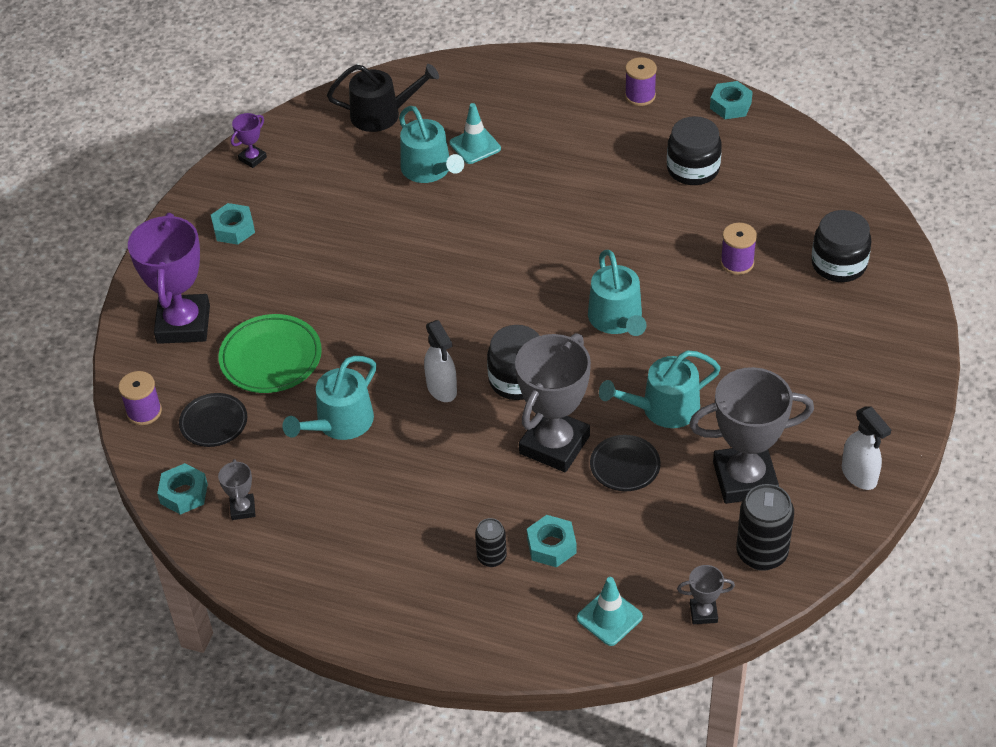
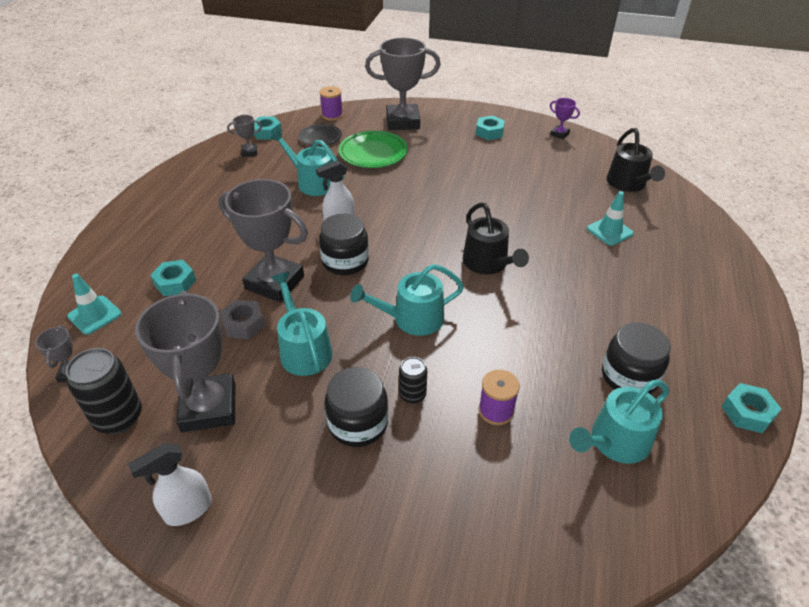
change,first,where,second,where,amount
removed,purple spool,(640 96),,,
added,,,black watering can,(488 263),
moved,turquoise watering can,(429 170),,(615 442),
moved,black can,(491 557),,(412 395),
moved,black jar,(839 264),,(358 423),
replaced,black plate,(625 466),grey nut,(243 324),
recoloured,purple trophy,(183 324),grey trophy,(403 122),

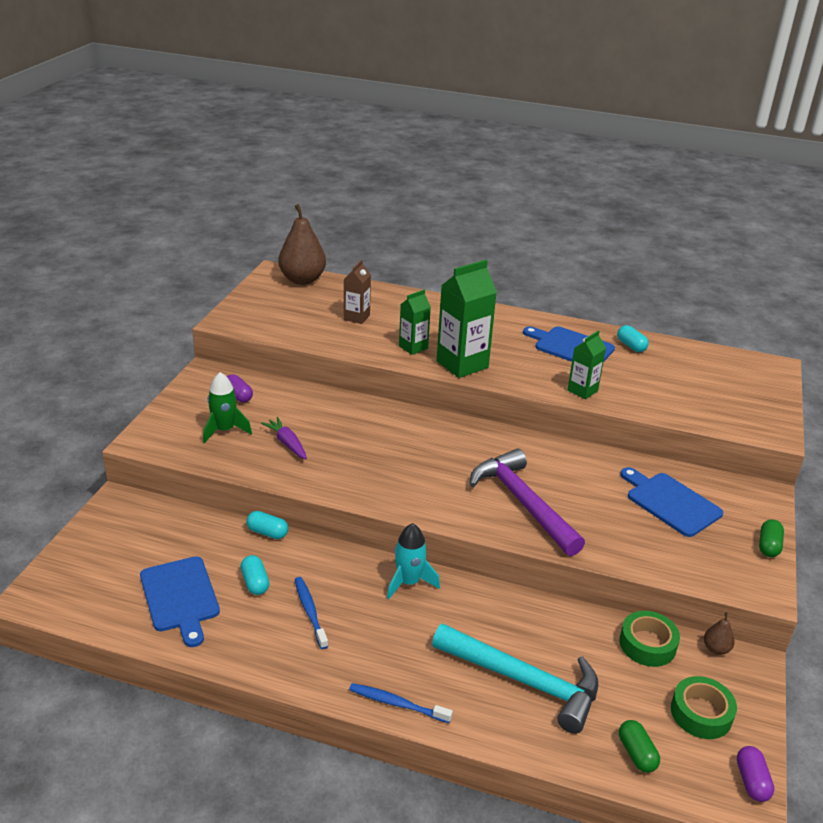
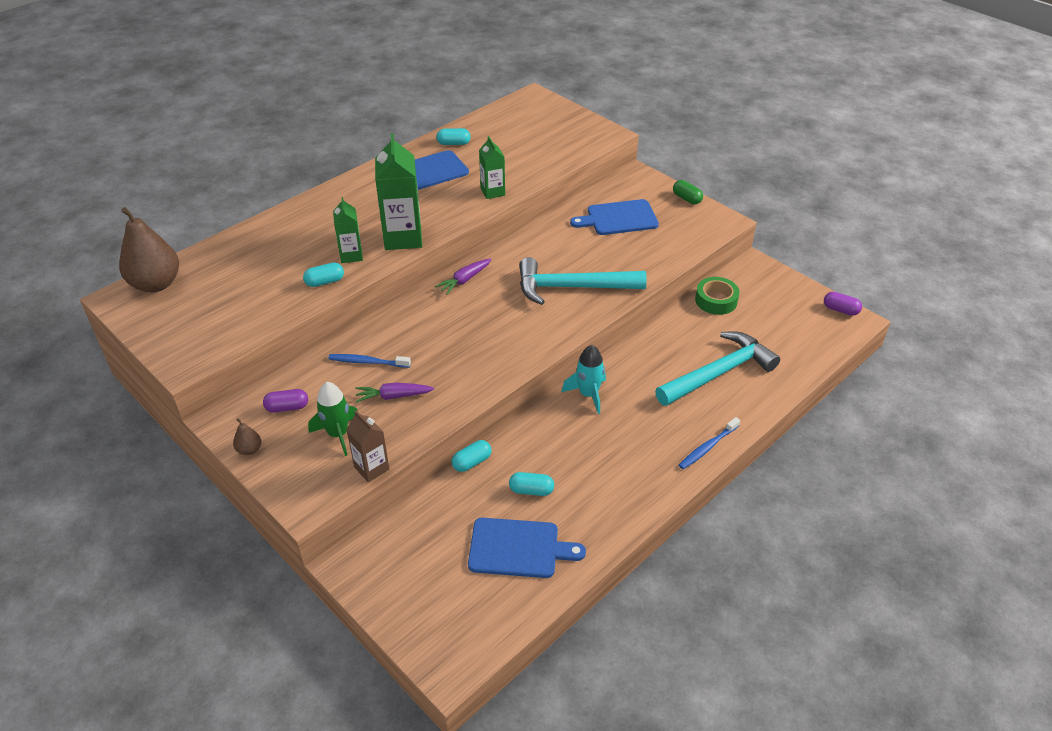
change,first,where,second,where,amount
removed,green capsule,(636 754),,,
removed,green tape,(701 713),,,
added,,,turquoise capsule,(325 282),
added,,,purple carrot,(464 280),
moved,blue toothbrush,(310 612),,(368 362),
moved,brown carton,(356 317),,(371 468),
moved,brown pear,(716 649),,(249 450),
recoloured,purple hammer,(523 503),turquoise hammer,(572 287),

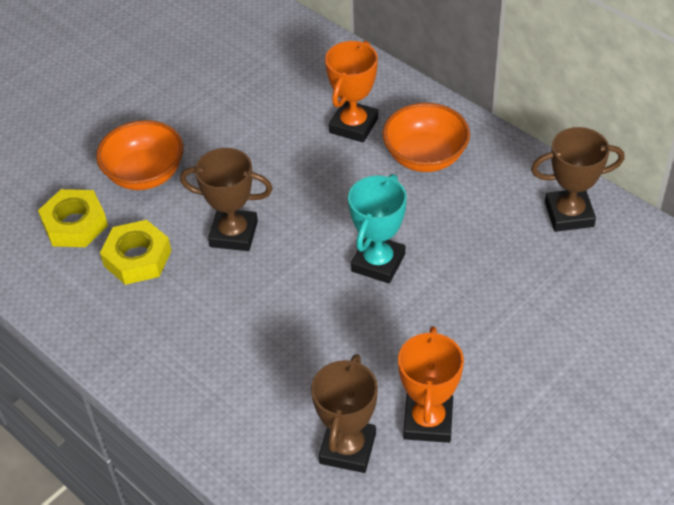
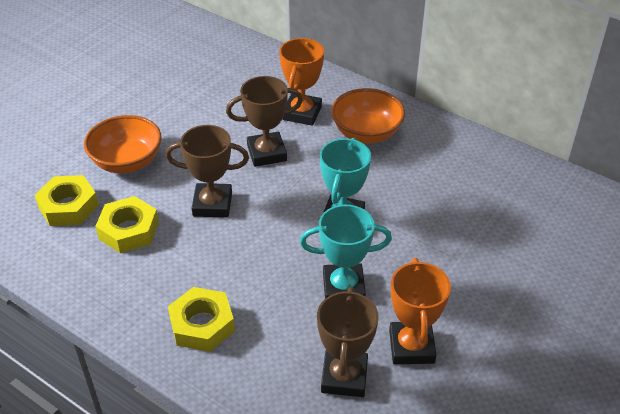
change,first,where,second,where,amount
added,,,yellow nut,(202 324),
added,,,turquoise trophy,(343 287),
moved,brown trophy,(569 214),,(267 153),

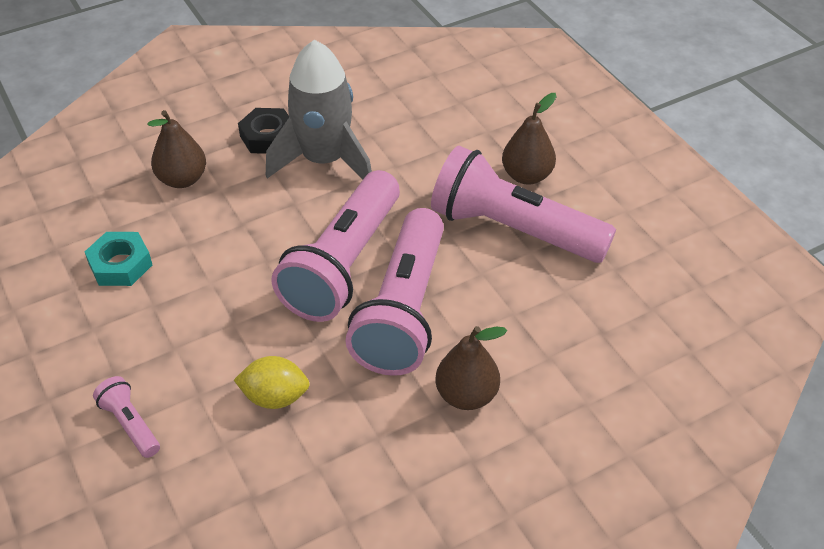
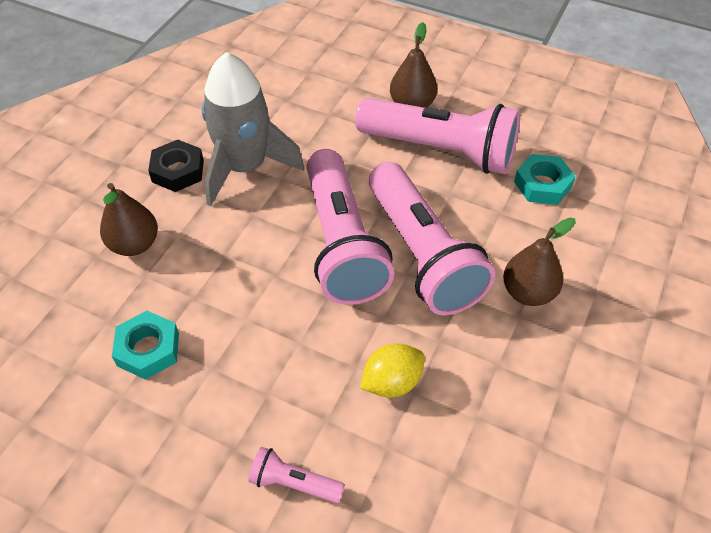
change,first,where,second,where,amount
added,,,turquoise nut,(542 184),
turned,pink flashlight,(513 230),,(441 150),150 degrees counterclockwise

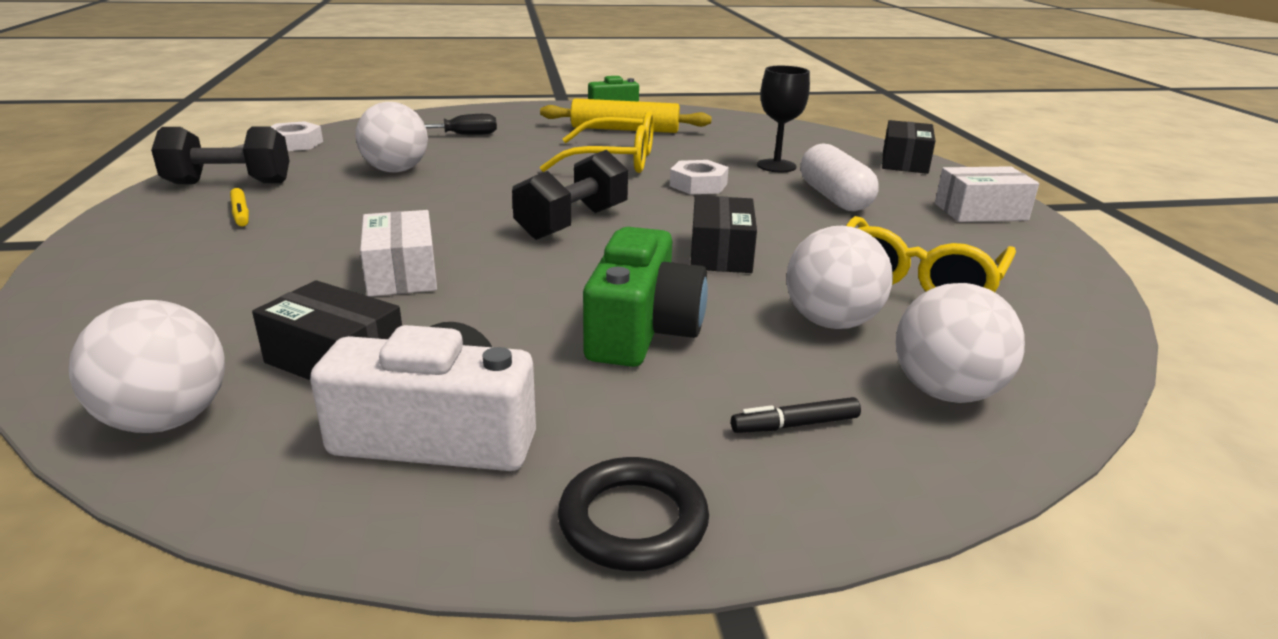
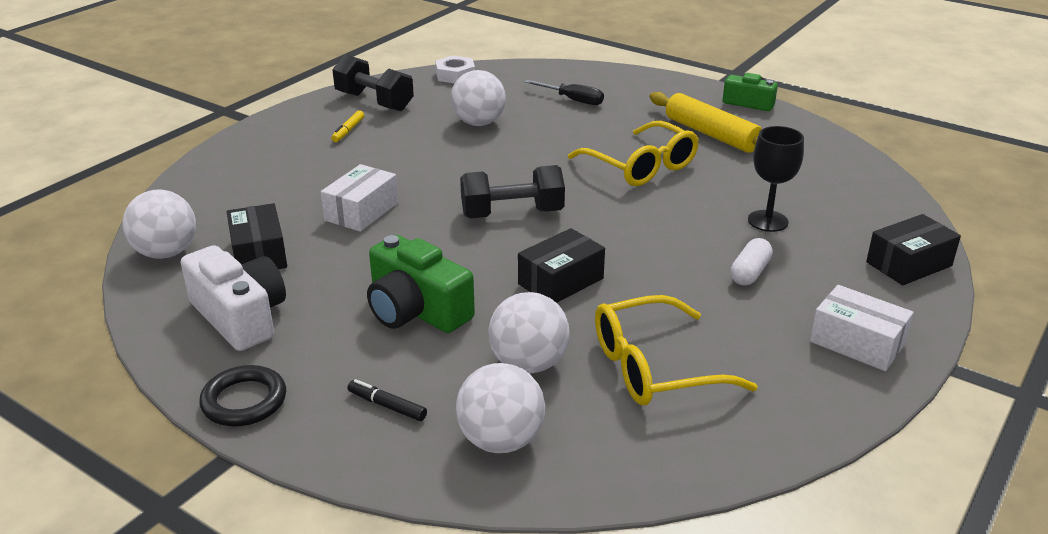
change,first,where,second,where,amount
removed,white nut,(698 185),,,
turned,green camera,(642 329),,(416 310),75 degrees clockwise
resized,white capsule,(834 198),,(750 272),x0.62

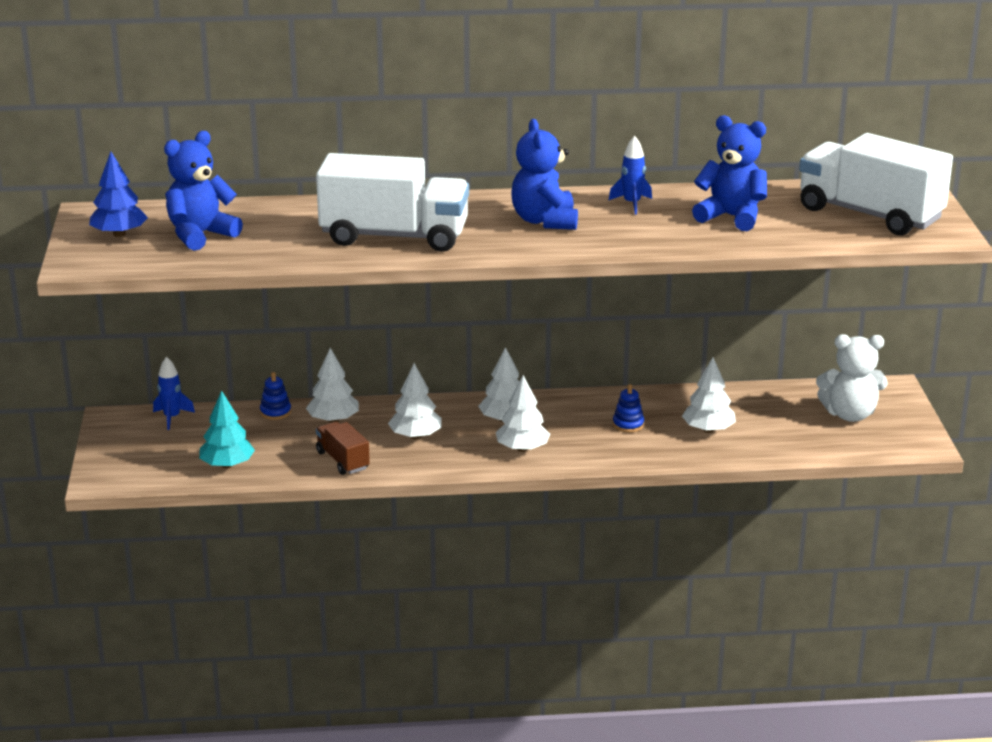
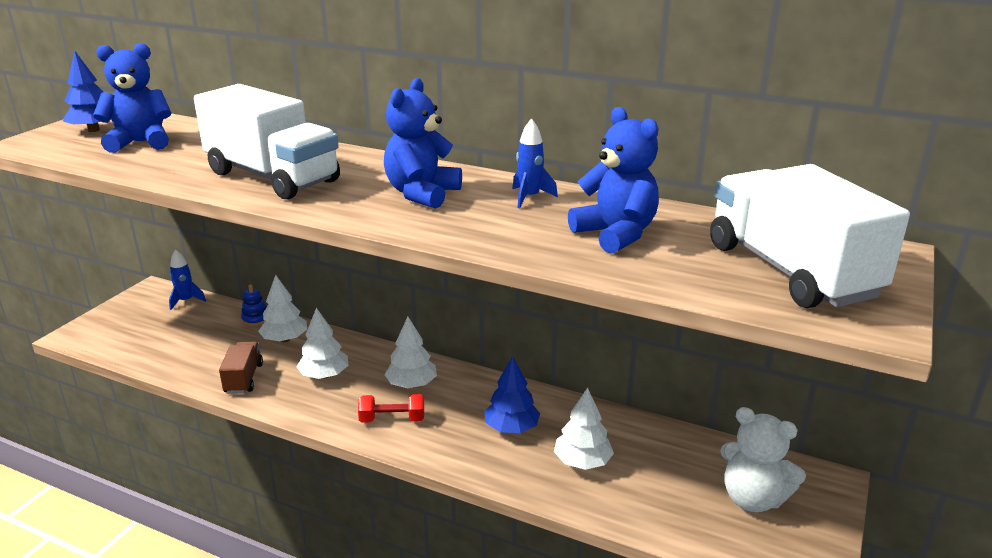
change,first,where,second,where,amount
removed,turquoise tree,(227 465),,,
replaced,white tree,(522 448),red dumbbell,(392 419),
replaced,blue stacking toy,(628 424),blue tree,(511 428),

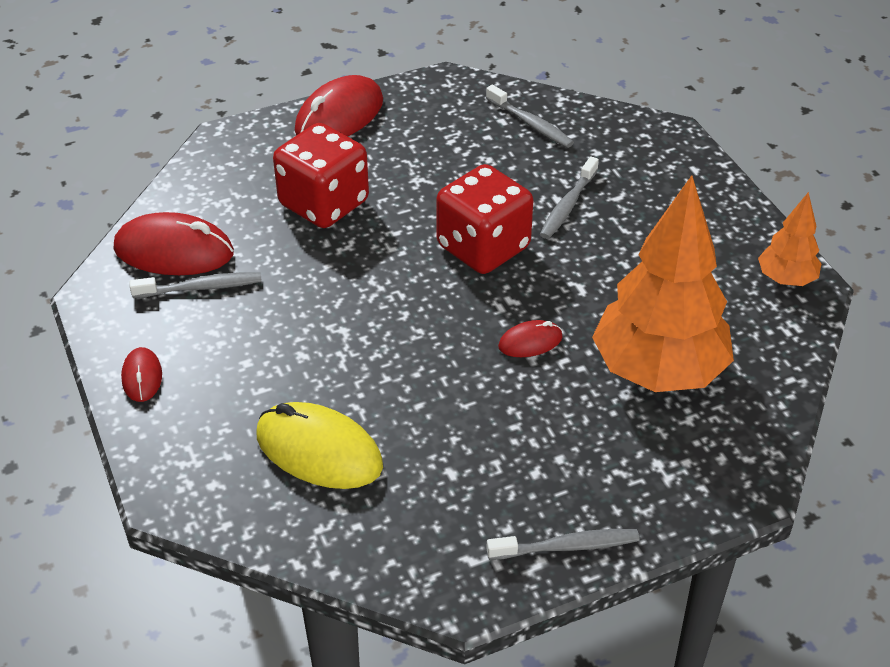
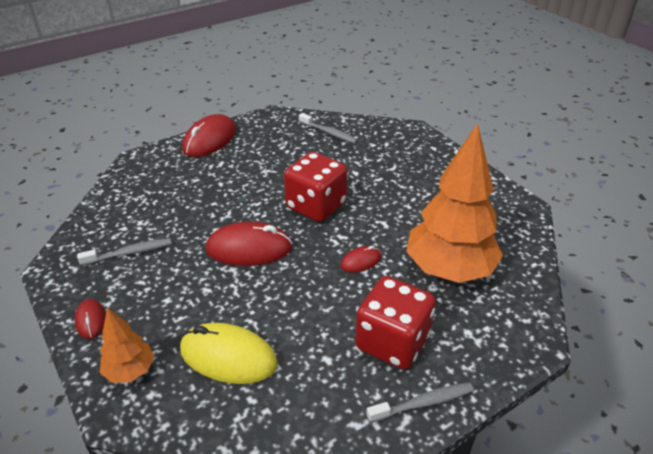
change,first,where,second,where,amount
removed,grey toothbrush,(567 205),,,
moved,red mouse,(174 251),,(249 248),
moved,red dice,(324 203),,(392 342),
moved,orange tree,(786 279),,(130 371),

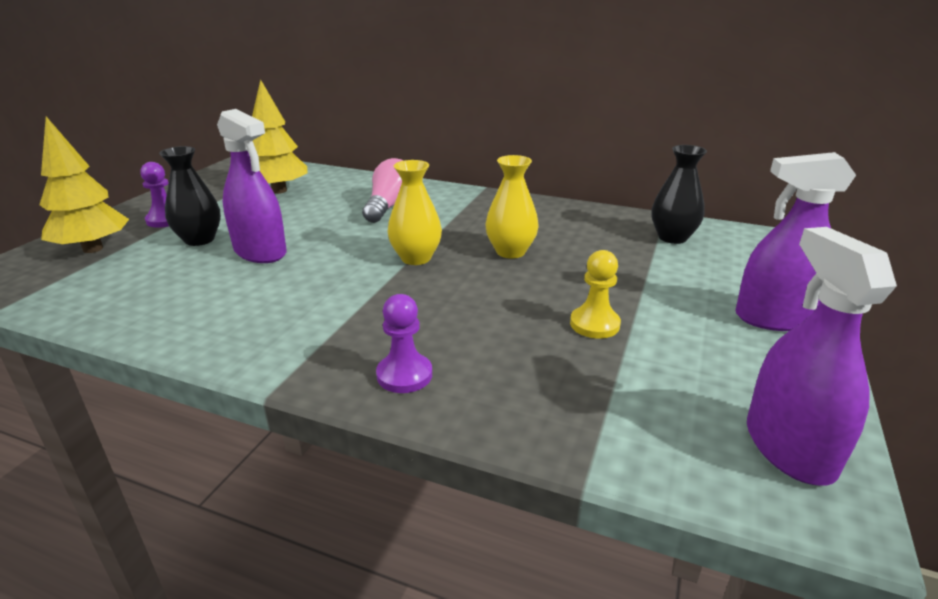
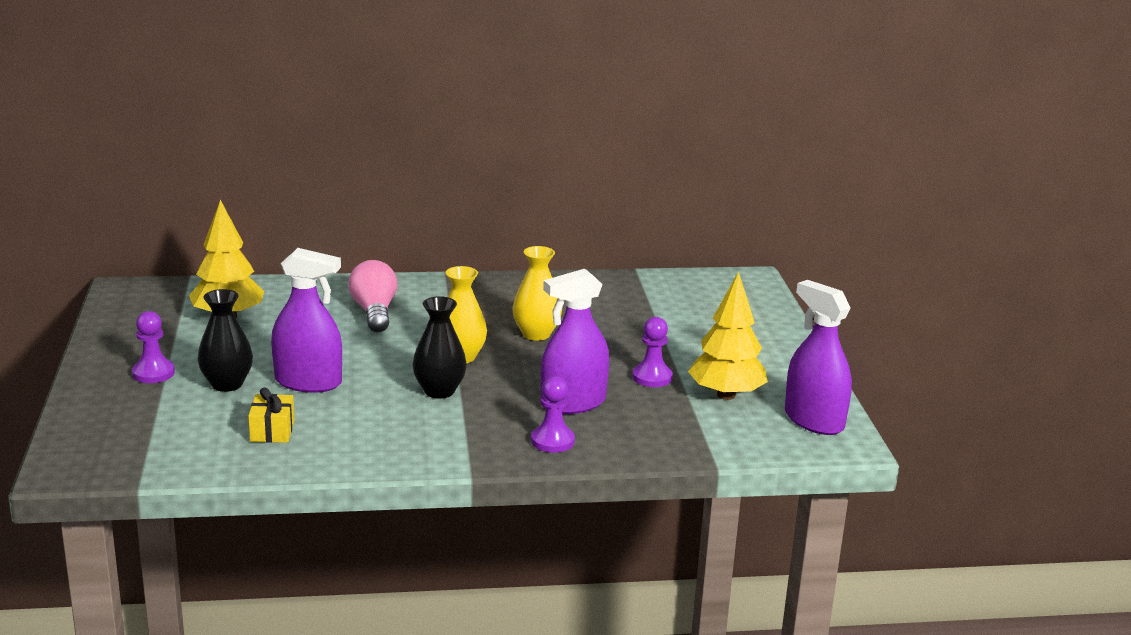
change,first,where,second,where,amount
added,,,yellow gift,(272 431),
moved,yellow tree,(93 249),,(726 395),
moved,black vase,(672 237),,(439 391),
moved,purple spray bottle,(776 318),,(573 403),
recoloured,yellow pawn,(594 324),purple pawn,(652 377),

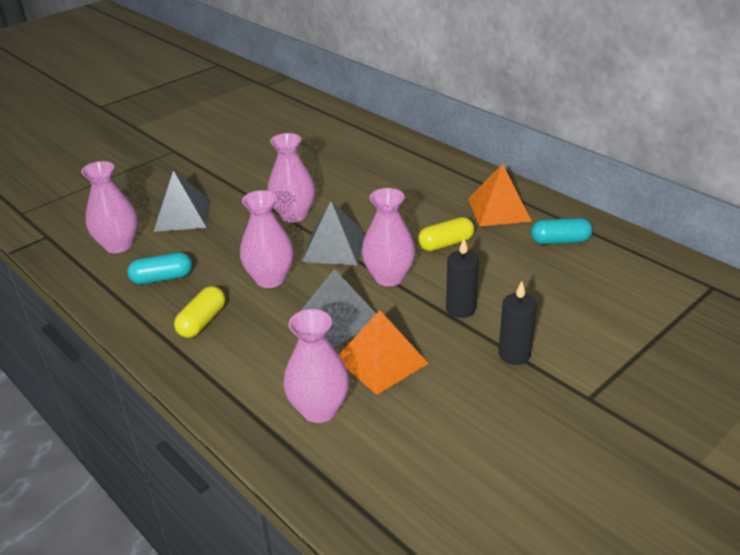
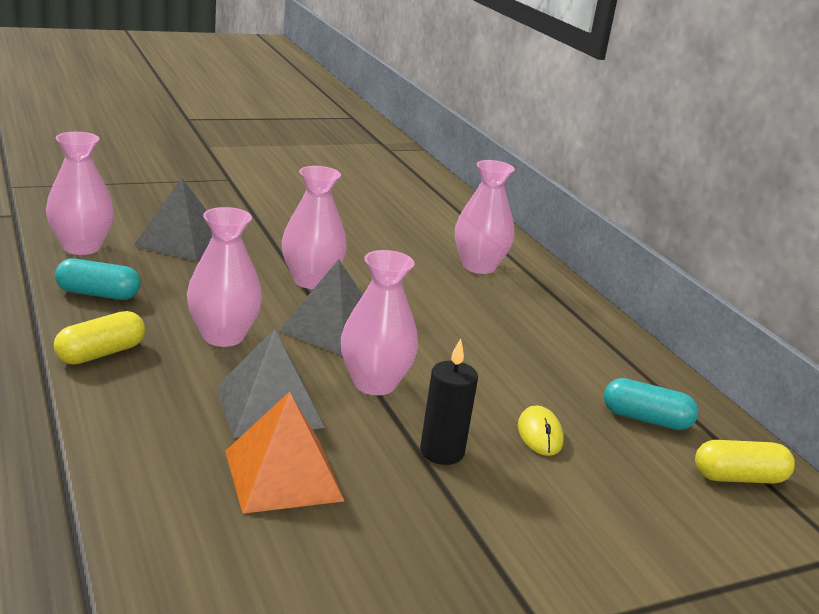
change,first,where,second,where,amount
removed,orange pyramid,(499 209),,,
removed,black candle,(514 354),,,
added,,,yellow mouse,(540 434),
moved,pink vase,(319 409),,(478 266),
moved,yellow capsule,(446 244),,(739 478),

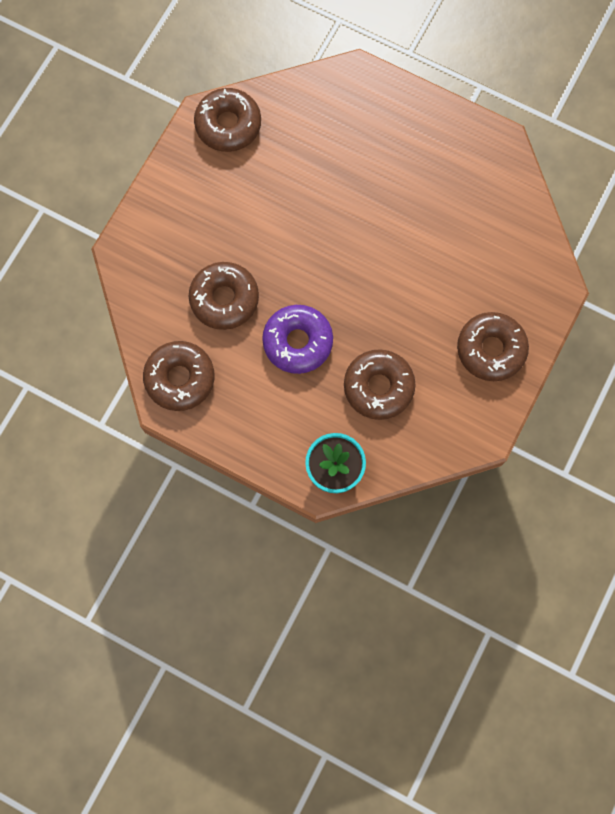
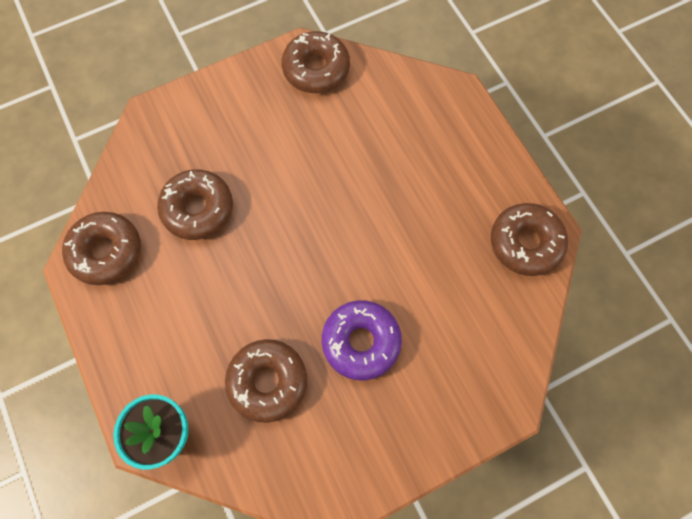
change,first,where,second,where,amount
moved,purple donut,(297 342),,(361 342),
moved,brown donut,(490 349),,(525 243),

